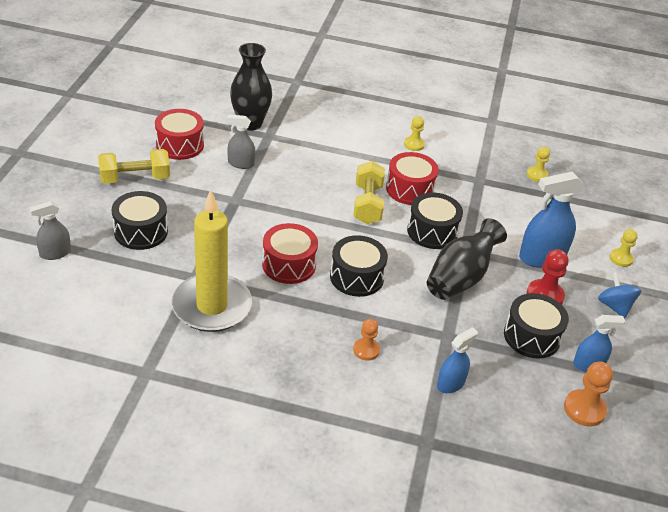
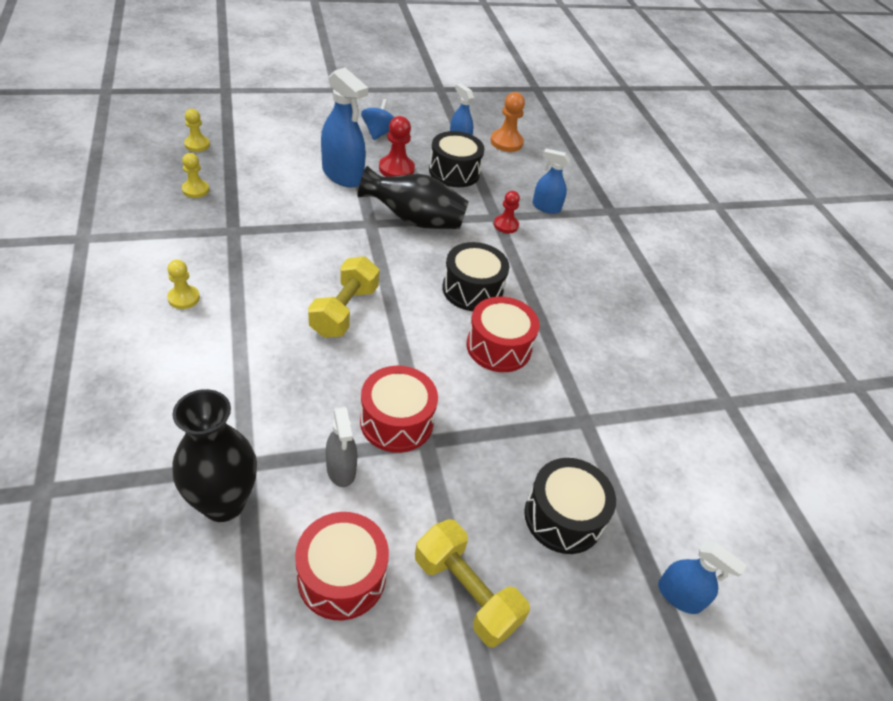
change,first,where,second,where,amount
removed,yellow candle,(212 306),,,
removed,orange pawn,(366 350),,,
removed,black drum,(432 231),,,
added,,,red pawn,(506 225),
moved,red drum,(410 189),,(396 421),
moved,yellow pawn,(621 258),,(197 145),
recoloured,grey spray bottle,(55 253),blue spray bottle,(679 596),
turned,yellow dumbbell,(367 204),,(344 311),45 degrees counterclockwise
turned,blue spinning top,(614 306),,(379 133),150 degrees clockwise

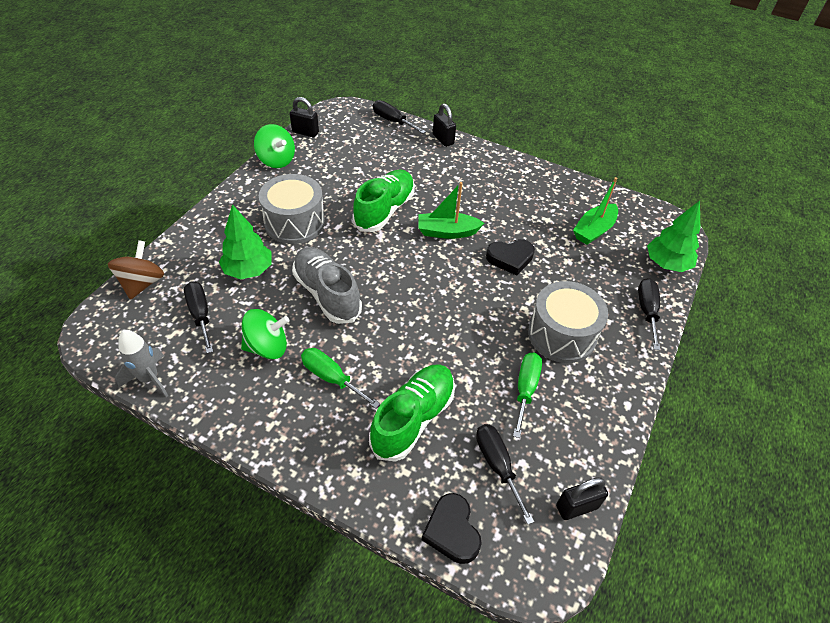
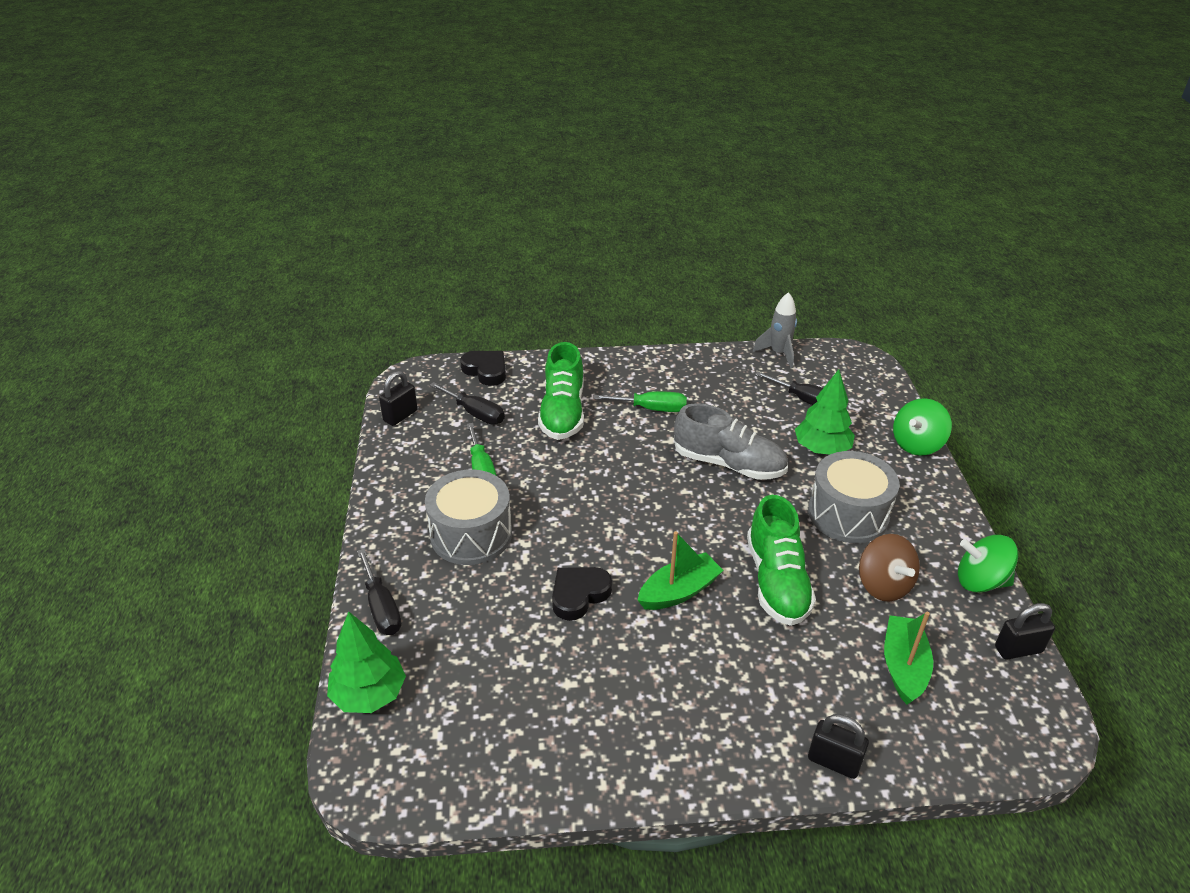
change,first,where,second,where,amount
removed,black screwdriver,(392 121),,,
moved,brown spinning top,(142 283),,(883 585),
moved,green spinning top,(267 347),,(917 444),
moved,green boat,(594 230),,(903 666),

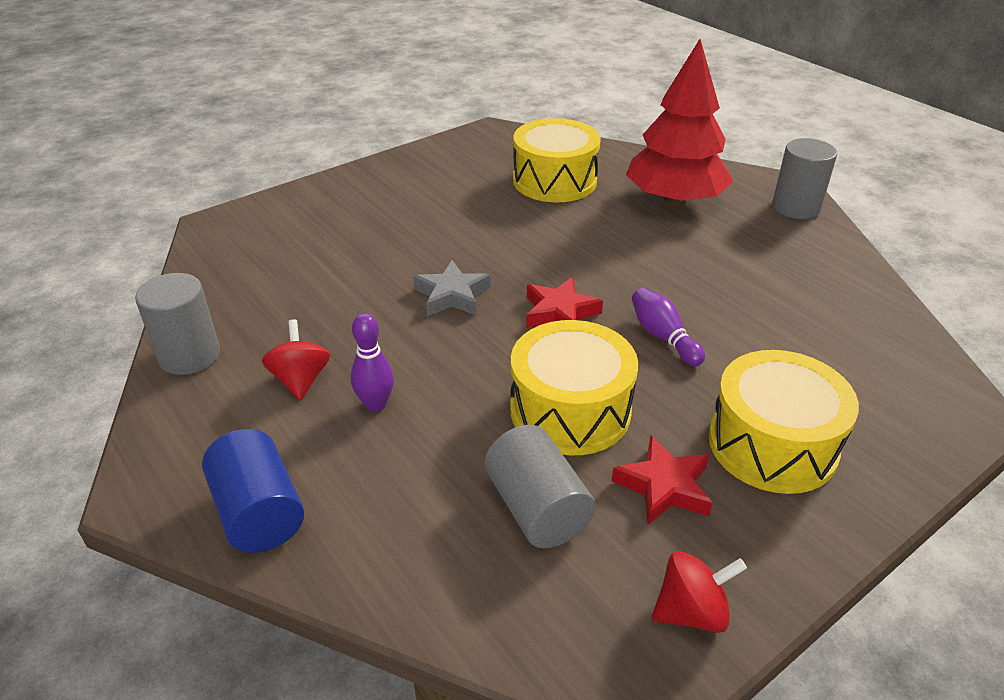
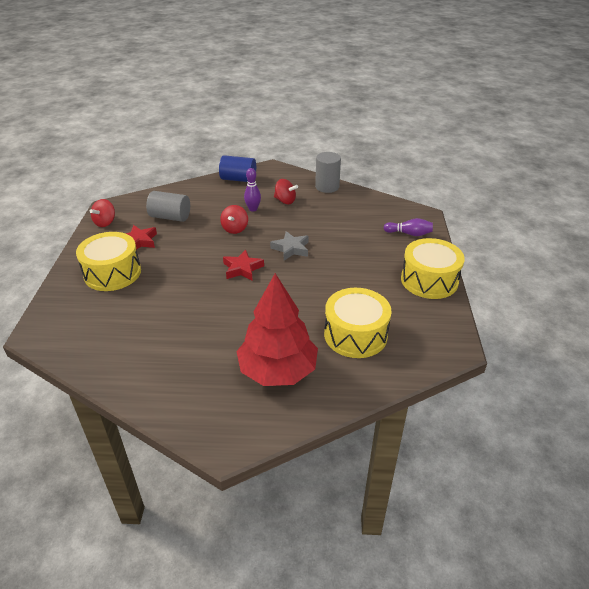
change,first,where,second,where,amount
removed,grey cylinder,(796 207),,,
added,,,red spinning top,(235 229),
moved,yellow drum,(570 410),,(429 280),
moved,purple bowling pin,(663 337),,(409 234),

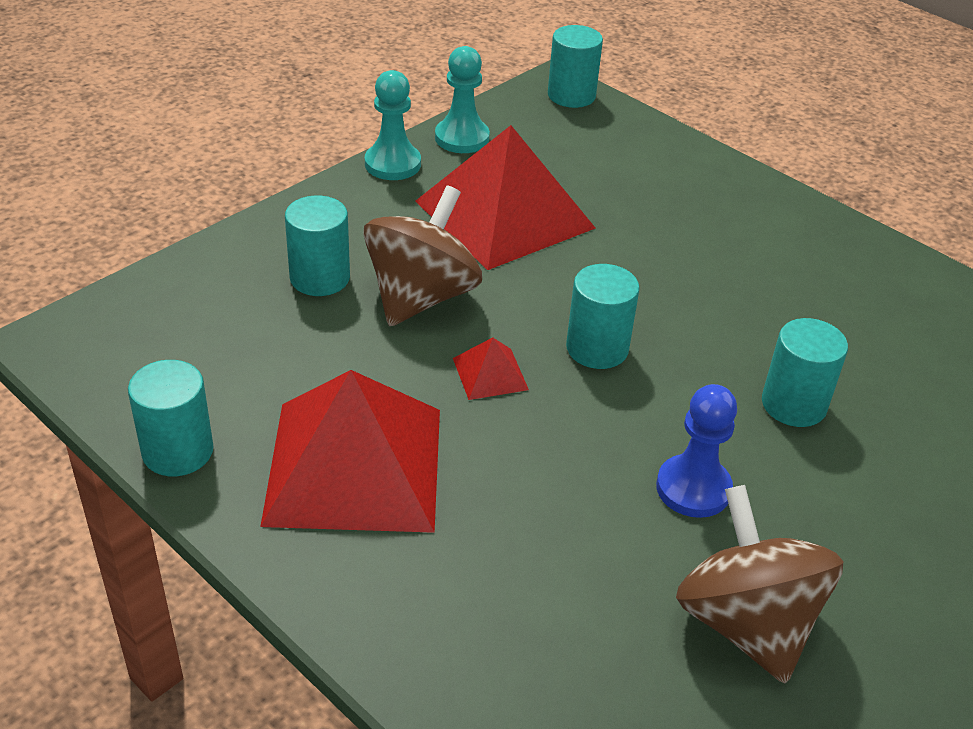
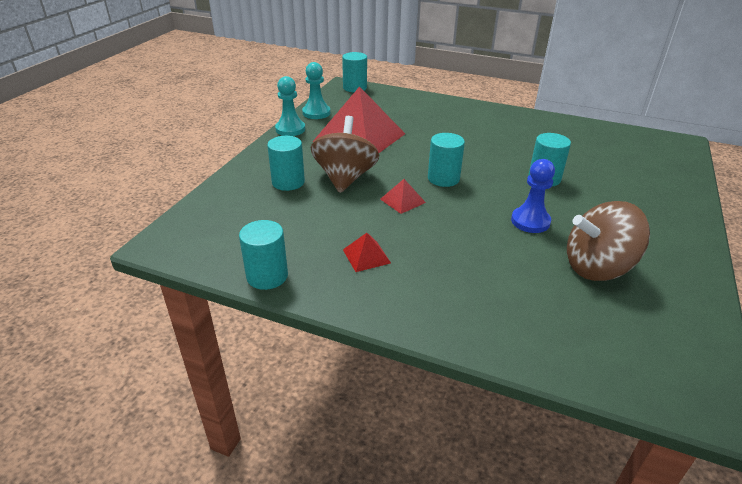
change,first,where,second,where,amount
turned,brown spinning top,(746 623),,(597 267),60 degrees counterclockwise
resized,red pyramid,(355 465),,(366 256),x0.41

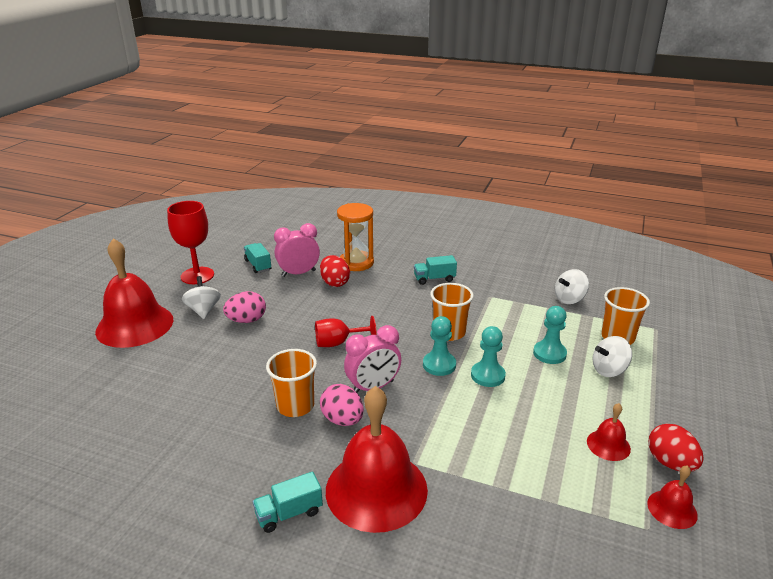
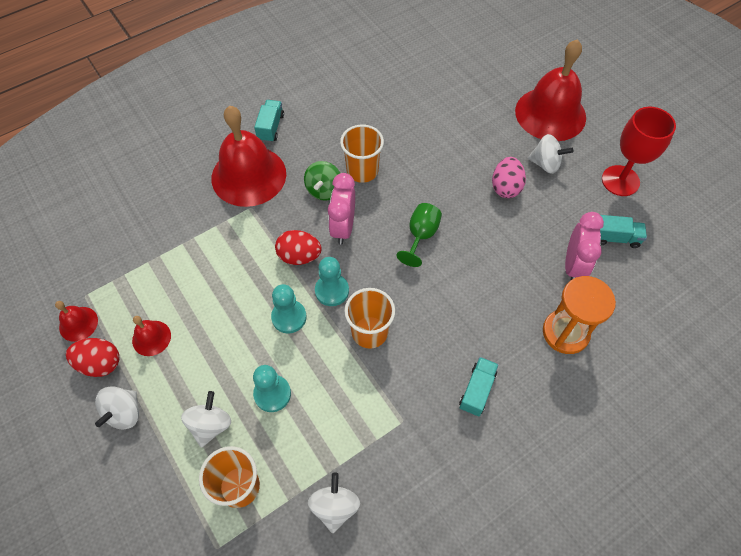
change,first,where,second,where,amount
added,,,white spinning top,(124 413),
moved,red egg,(335 283),,(299 256),
replaced,pink egg,(342 420),green spinning top,(324 190),
recoloured,red goblet,(338 343),green goblet,(421 236),

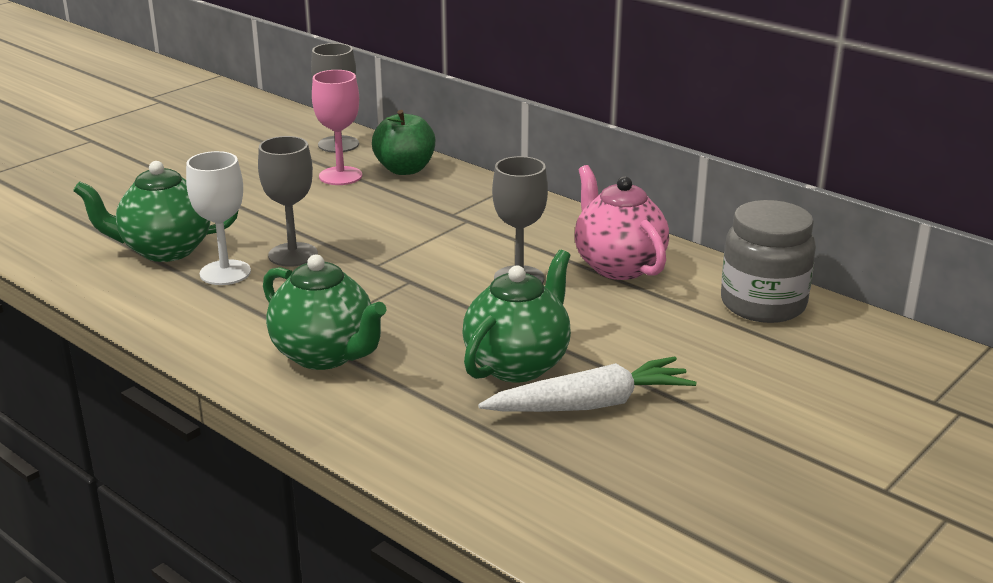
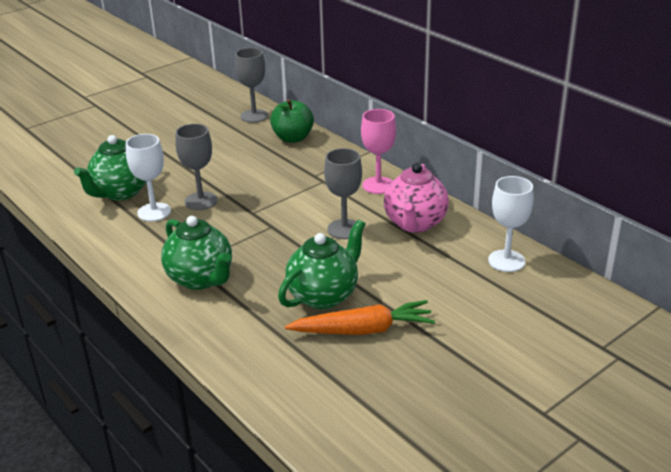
change,first,where,second,where,amount
moved,pink goblet,(340 176),,(378 185),
replaced,grey jar,(763 304),white goblet,(506 261),
recoloured,white carrot,(590 404),orange carrot,(363 330),
turned,green teapot,(165 250),,(120 192),60 degrees counterclockwise
turned,pink teapot,(618 266),,(415 224),150 degrees counterclockwise

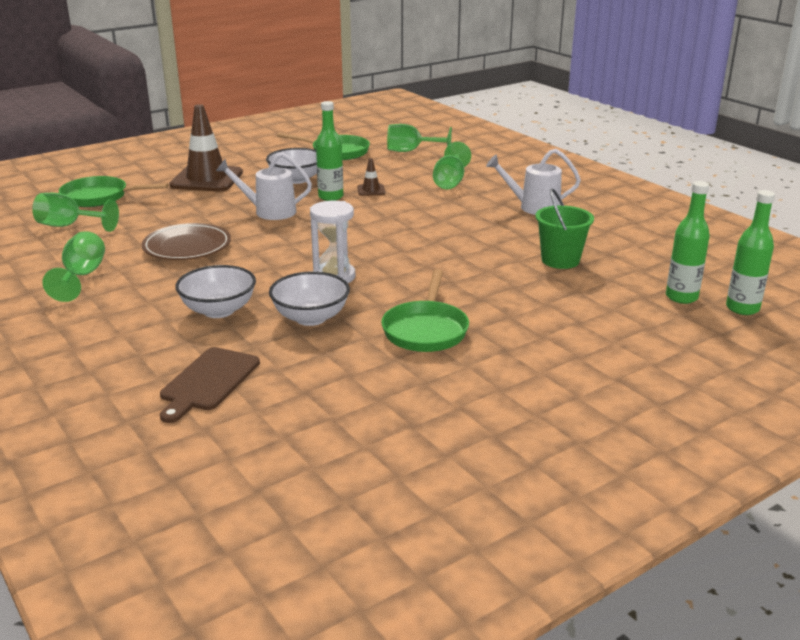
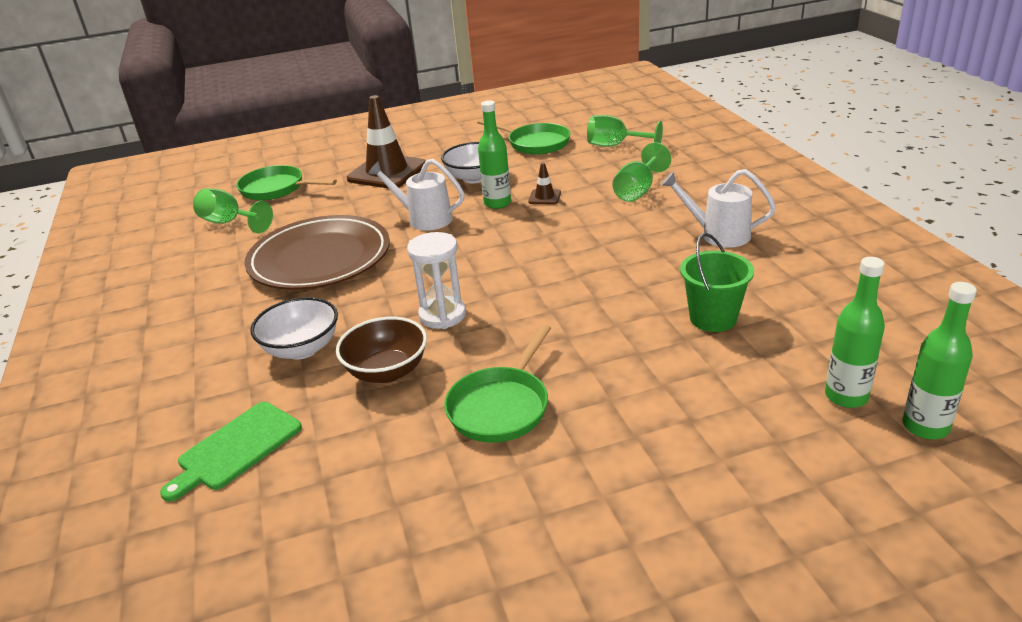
change,first,where,second,where,amount
removed,green goblet,(82 276),,,
recoloured,brown cutting board,(208 382),green cutting board,(236 448),
recoloured,white bowl,(310 318),brown bowl,(387 371),
resized,brown plate,(187 246),,(320 259),x1.56

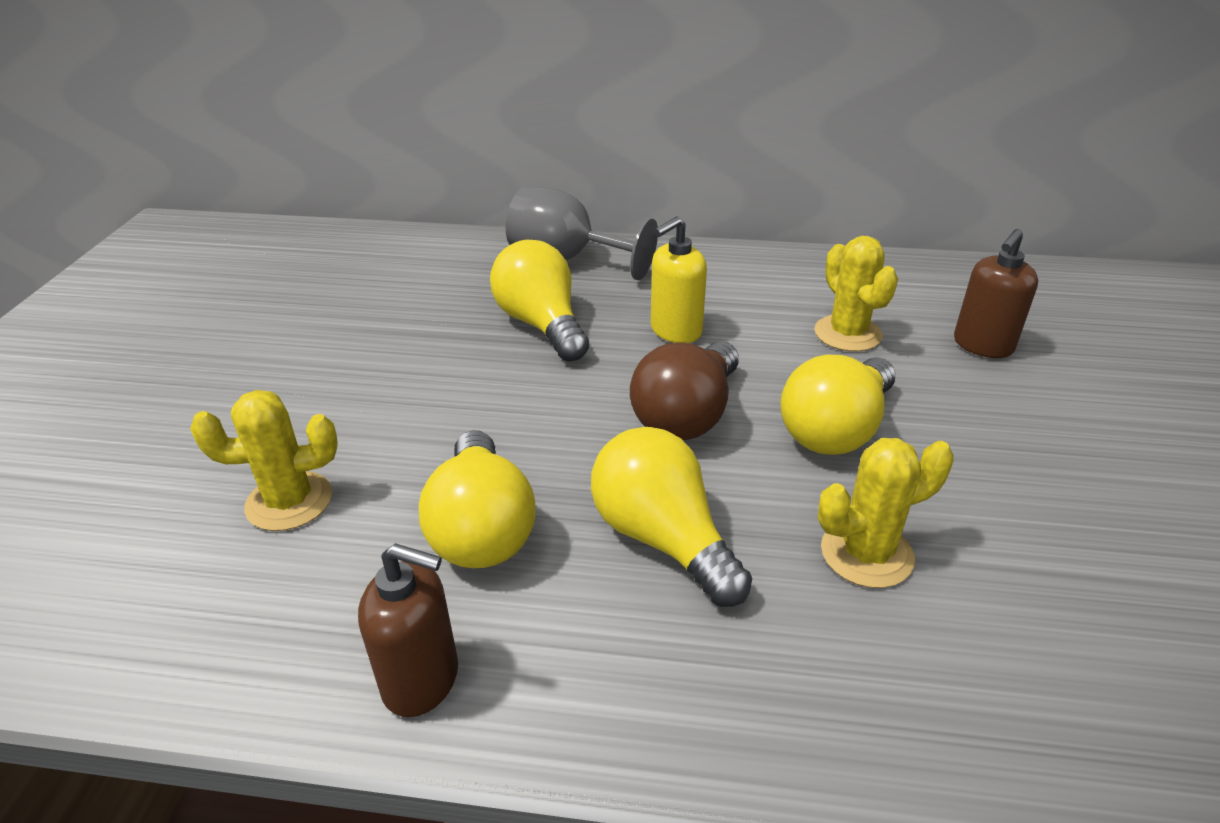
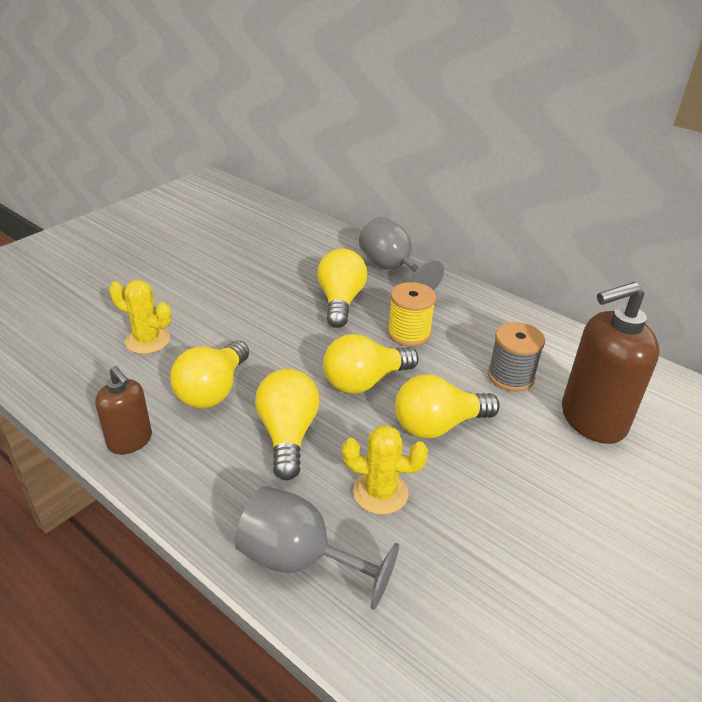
change,first,where,second,where,amount
added,,,grey goblet,(300 560),
replaced,yellow soap dispenser,(675 331),yellow spool,(409 333),
replaced,yellow cactus,(847 333),grey spool,(510 376),
recoloured,brown light bulb,(687 415),yellow light bulb,(365 381),
resized,brown soap dispenser,(982 345),,(592 420),x1.76

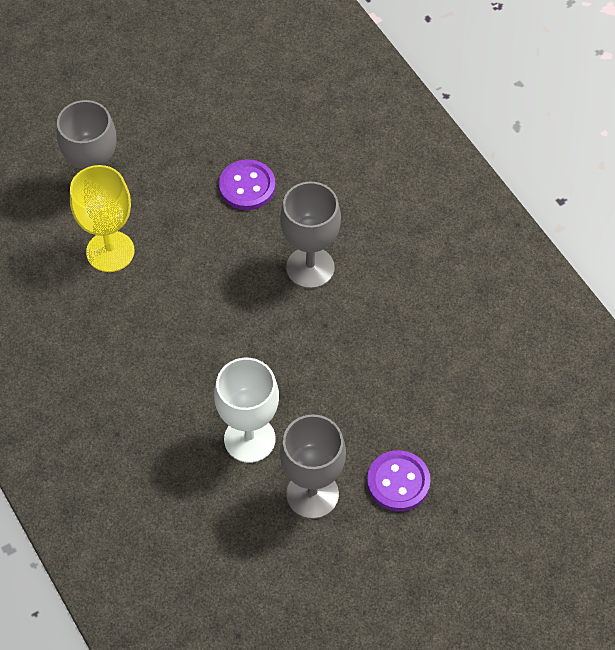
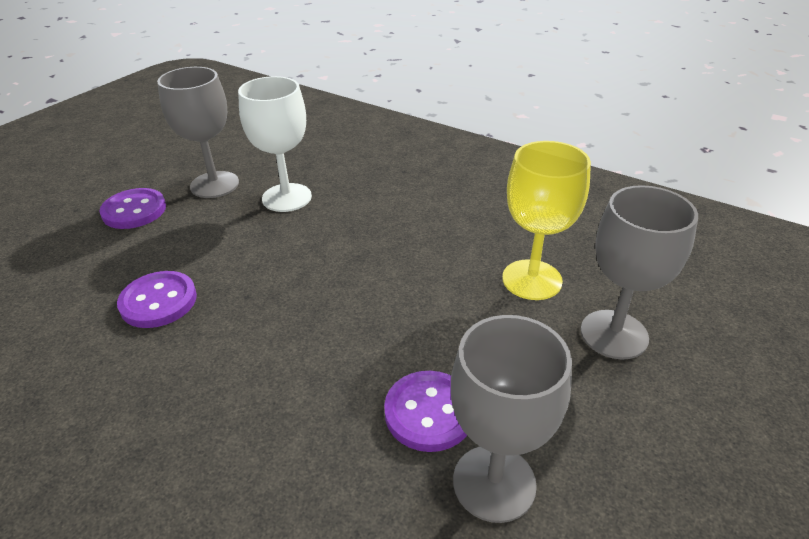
change,first,where,second,where,amount
added,,,purple button,(158 301),
moved,grey goblet,(310 267),,(494 483),

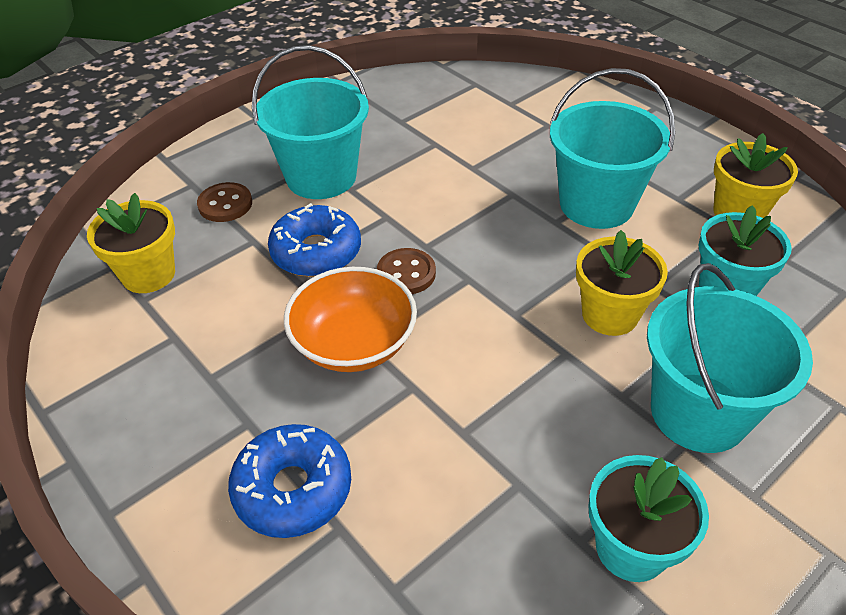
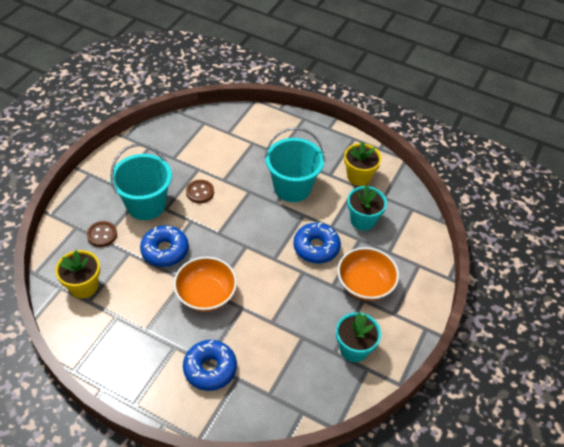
change,first,where,second,where,amount
moved,brown button,(406 273),,(200 192),
replaced,yellow flower pot,(610 314),blue donut,(316 247),
replaced,turquoise bucket,(698 412),orange bowl,(365 284),

